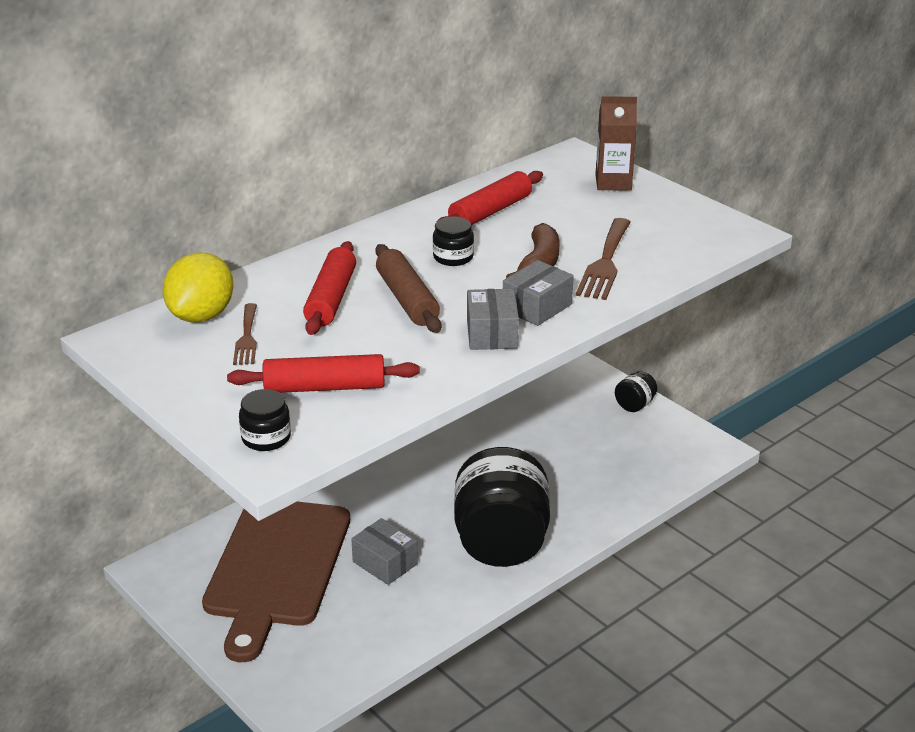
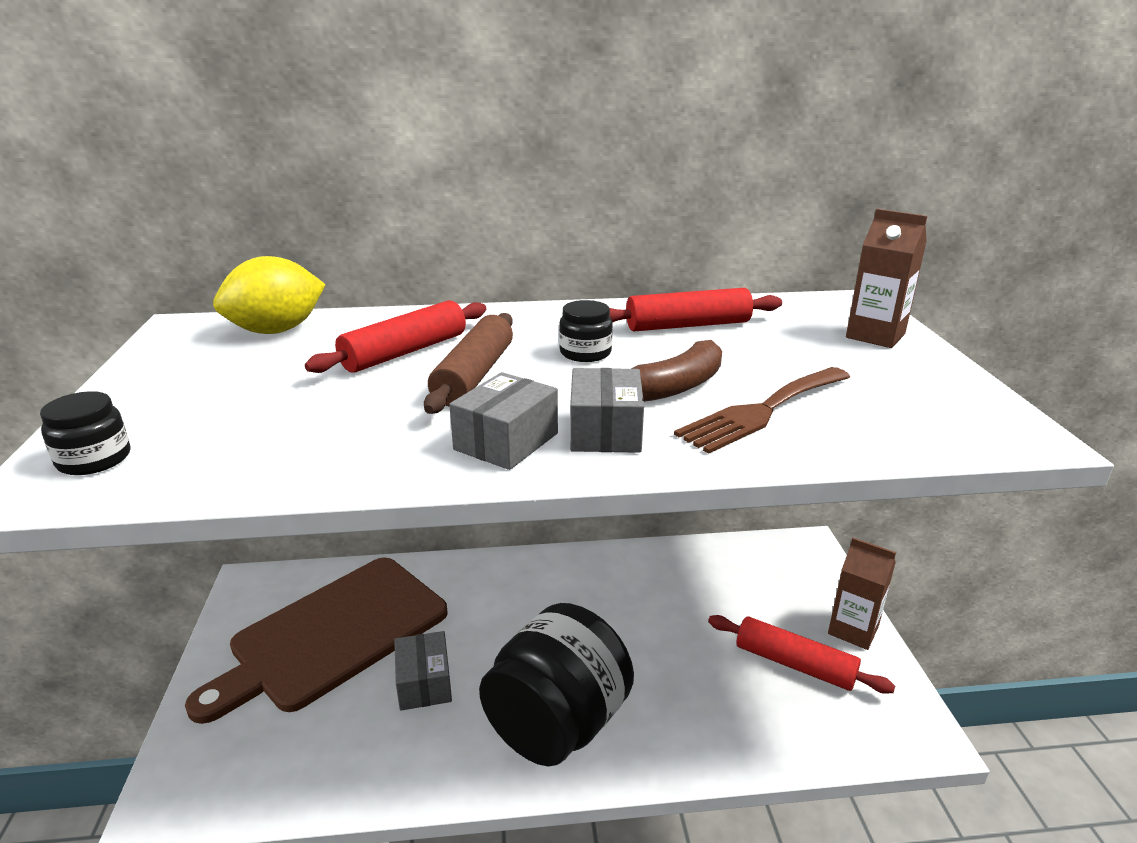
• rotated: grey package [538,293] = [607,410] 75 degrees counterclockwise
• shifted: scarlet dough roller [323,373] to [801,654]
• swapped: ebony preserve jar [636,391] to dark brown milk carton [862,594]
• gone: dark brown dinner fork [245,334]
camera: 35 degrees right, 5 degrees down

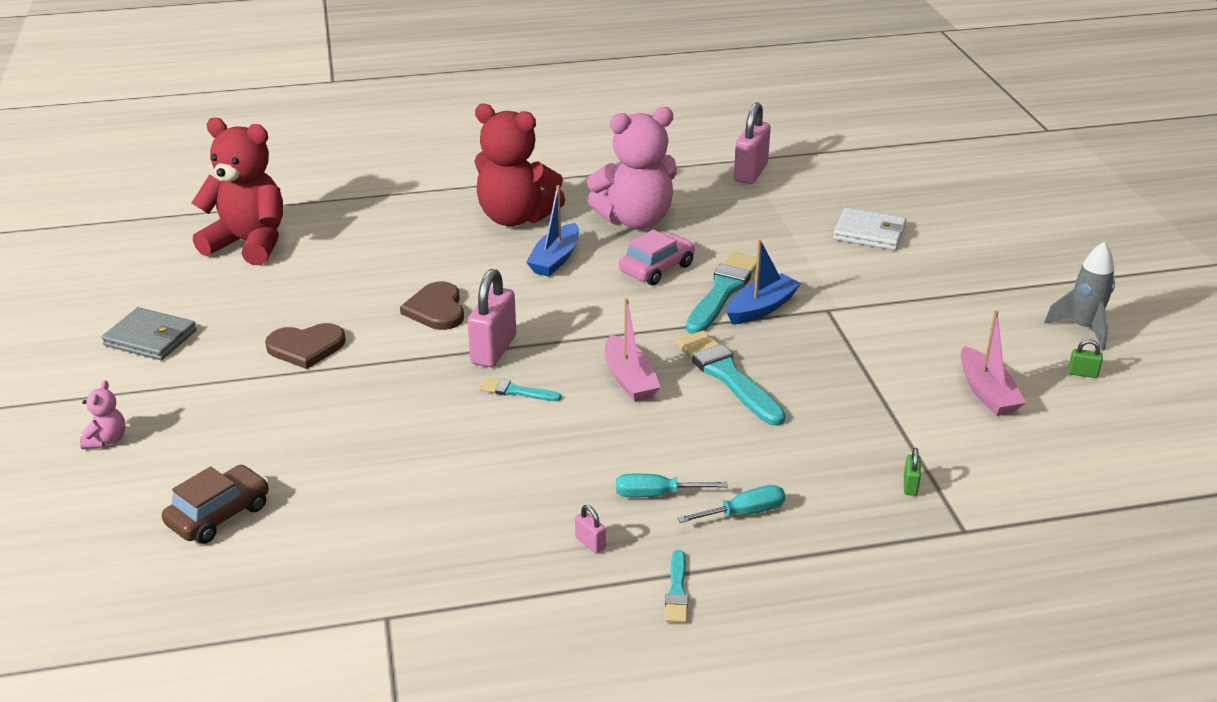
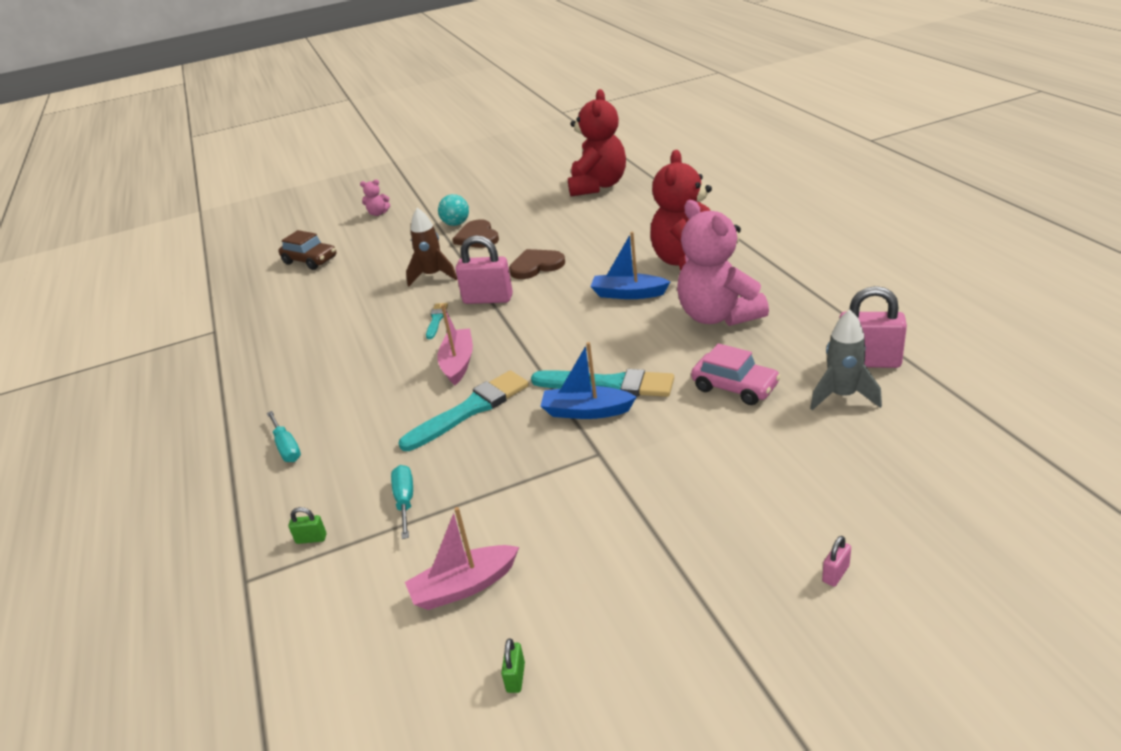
• shifted: teal flat screwdriver [672,485] to [402,502]
• new: dark brown toy rocket [431,247]
• rotated: rosy sailboat [633,350] = [455,344] 120 degrees clockwise
• new: teal ball [453,210]
• rotated: cobalt sailboat [764,282] = [588,380] 150 degrees clockwise
• shifted: rosy car [657,257] to [736,374]
• shifted: grey toy rocket [1079,295] to [846,360]
• shifted: rosy lock [590,529] to [836,561]
• gone: grey billfold [149,333]
• gone: teal paintbrush [677,586]
• gone: white billfold [869,229]
camera: 85 degrees right, 0 degrees up

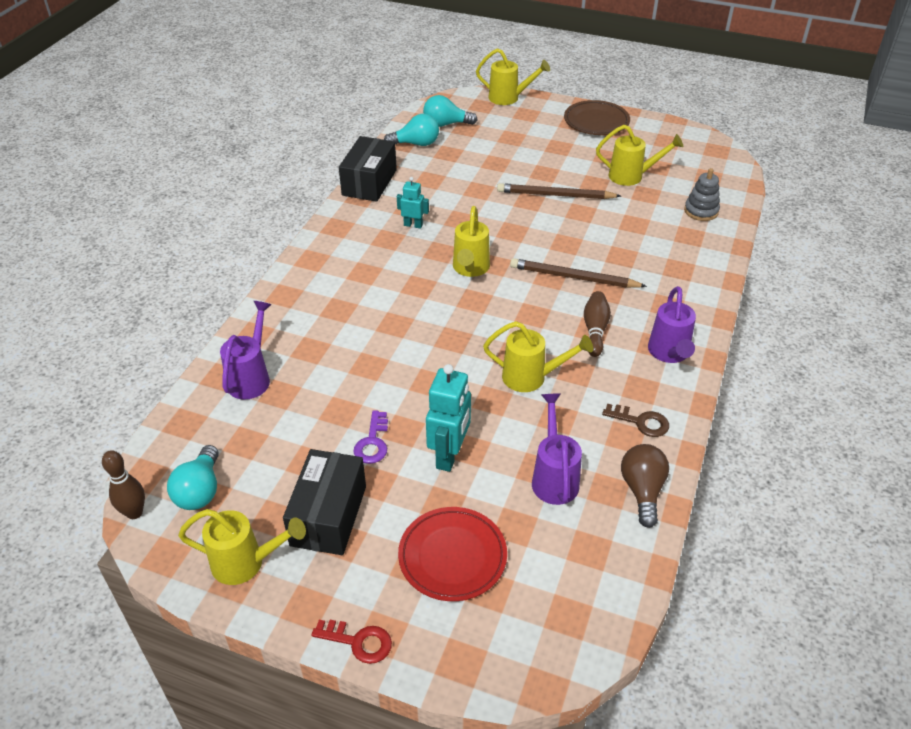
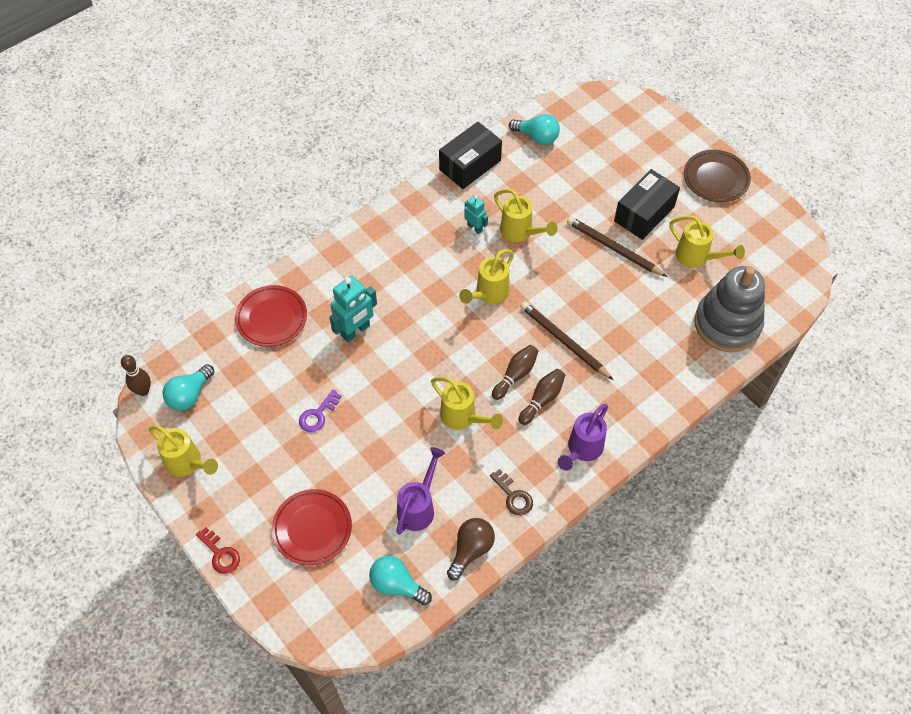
• swapped: purple watering can [246,350] to scarlet flat dish [271,316]
• shifted: teal toy robot [448,418] to [353,308]
• shifted: teal bulb [450,111] to [400,580]
• new: dark brown tenpin [515,372]
• shifted: golden watering can [513,76] to [525,215]
• shifted: ebony package [324,502] to [647,204]
• scaled: grey stacking toy [702,194] = [729,309] x2.04
camera: 30 degrees right, 15 degrees up

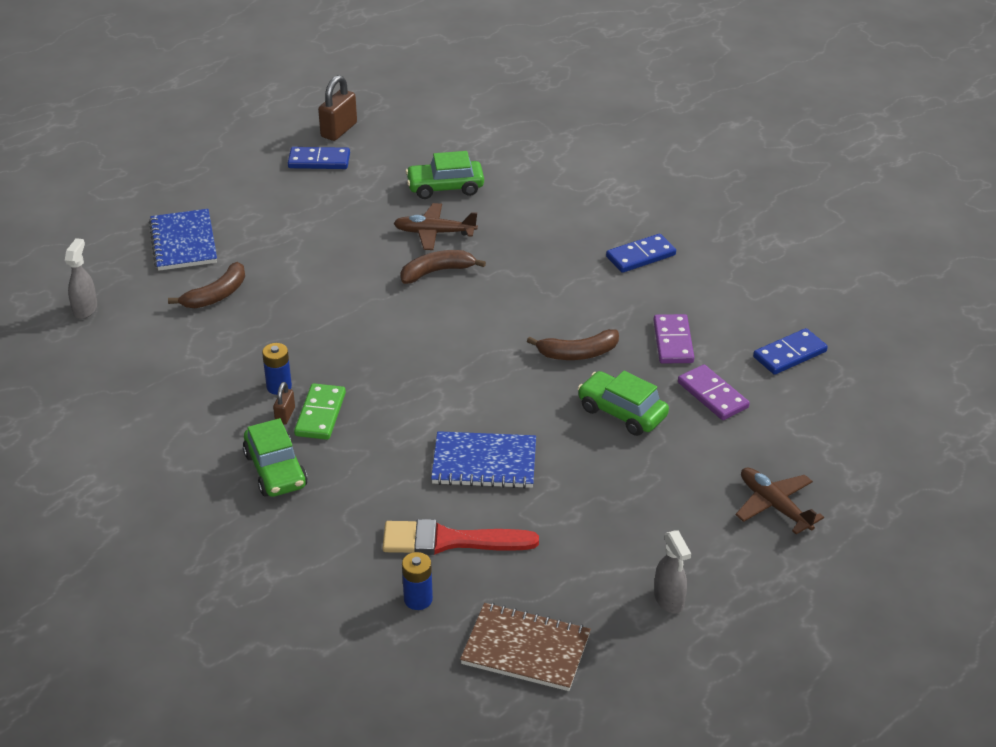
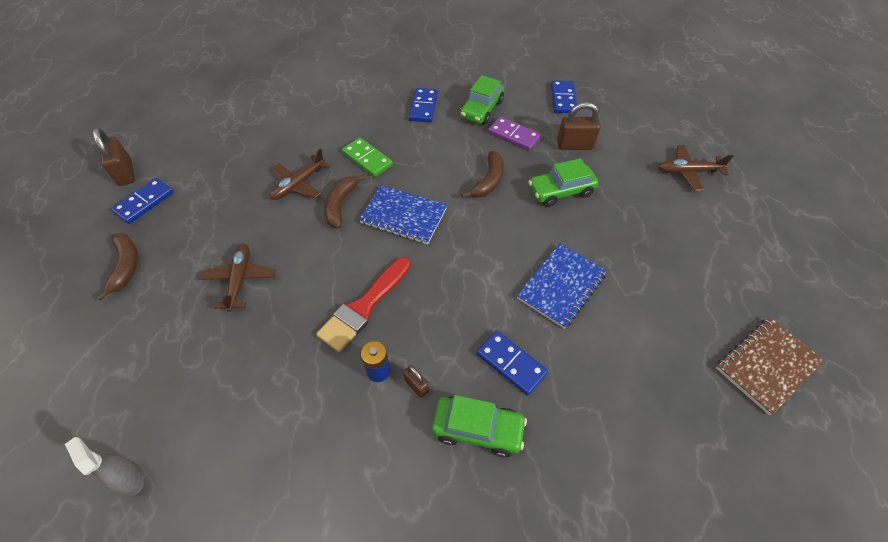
• shifted: dark brown banana fruit [206,285] to [117,267]
• new: dark brown plane [238,278]
• shifted: scarlet paintbrush [460,537] to [363,304]
• shifted: leaf-green domino tile [320,411] to [367,157]
• shifted: cobalt notebook [183,240] to [403,214]
• shifted: leaf-green car [445,175] to [482,100]
• new: cobalt domino tile [512,363]
• swapped: purple domino tile [713,392] to dark brown lock [579,126]
• gone: cobalt power cell [417,581]
• gone: grey sprayer [672,572]
camera: 55 degrees left, 15 degrees up

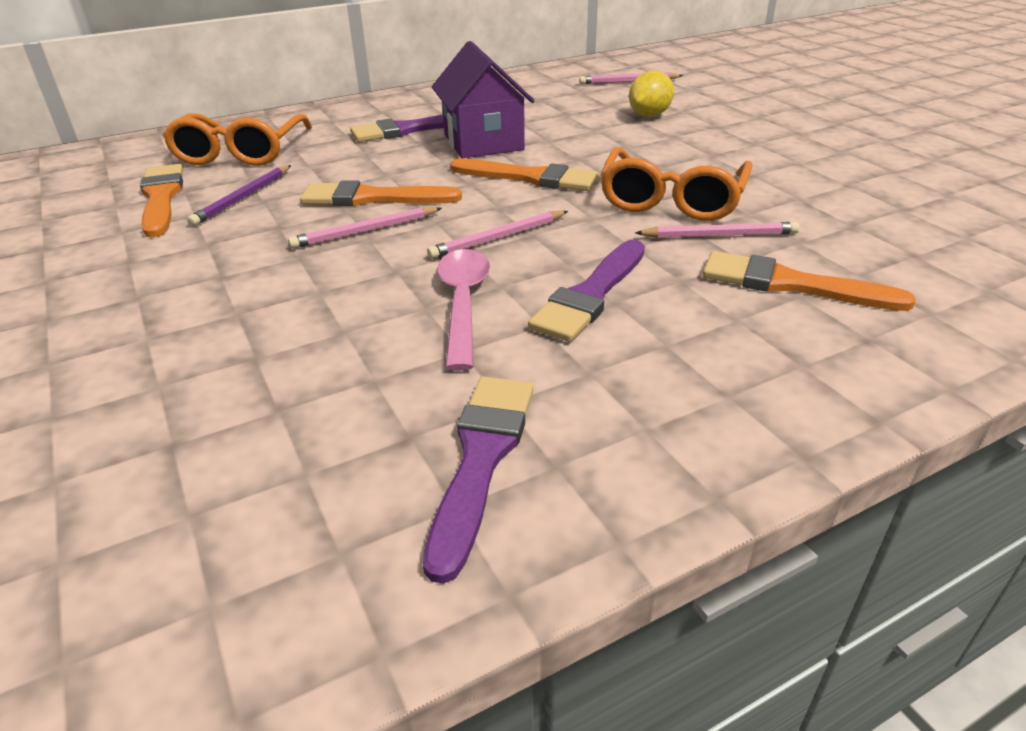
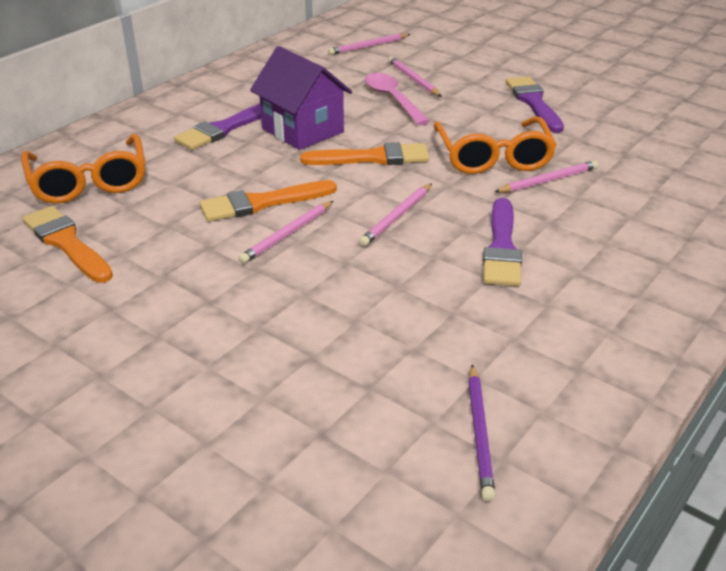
• shifted: rosy spoon [463,310] to [397,99]
• swapped: golden lemon [651,94] to rosy wooden pencil [415,76]
• shifted: purple wooden pencil [239,195] to [481,433]
• shifted: purple paintbrush [478,480] to [535,105]
• gone: orange paintbrush [809,281]
camera: 25 degrees left, 0 degrees up

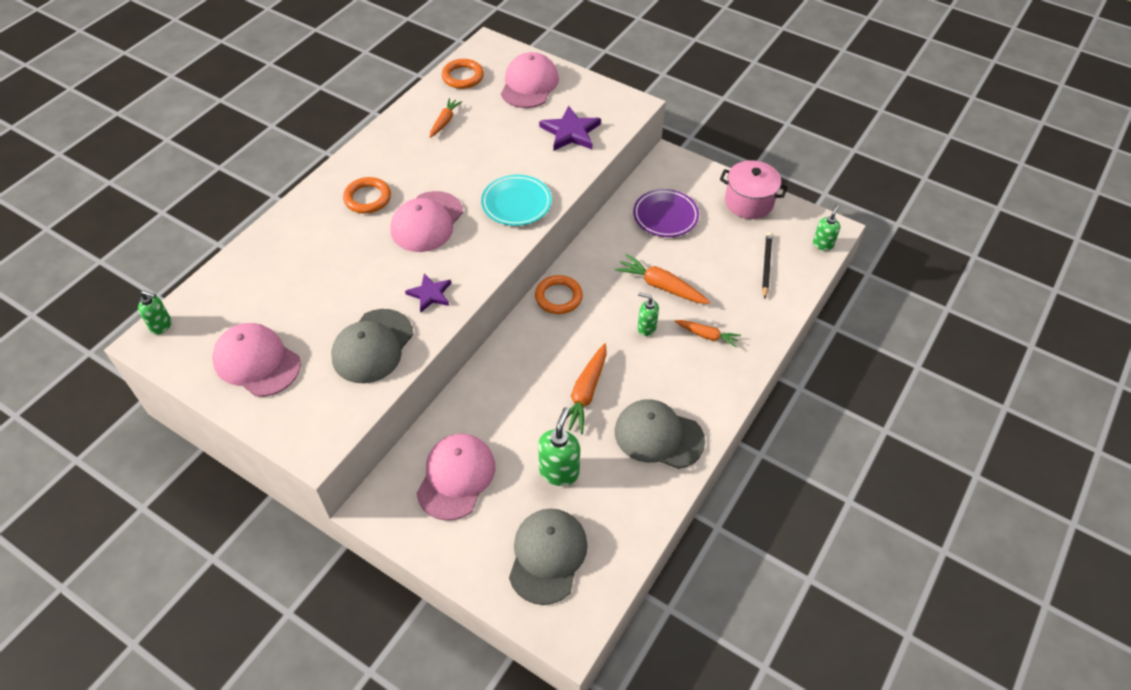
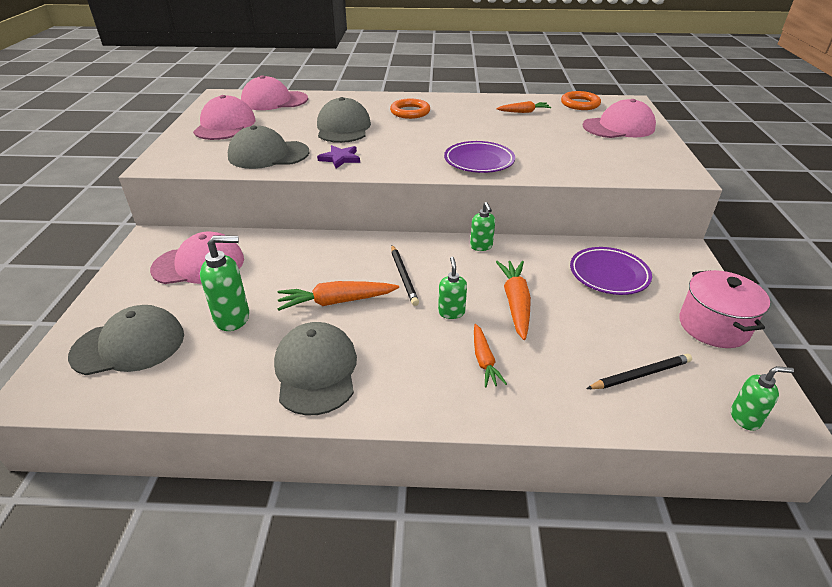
• shifted: rosy baseball cap [427,221] to [274,92]
• new: grey baseball cap [344,120]
• new: ebony wooden pencil [405,275]
• repainted: teal flat dish [516,200] to purple flat dish [479,157]
• shifted: leaf-green soap pump [154,312] to [482,226]
• gone: orange ring [559,294]
• gone: purple five-pointed star [570,128]
camera: 60 degrees right, 15 degrees down

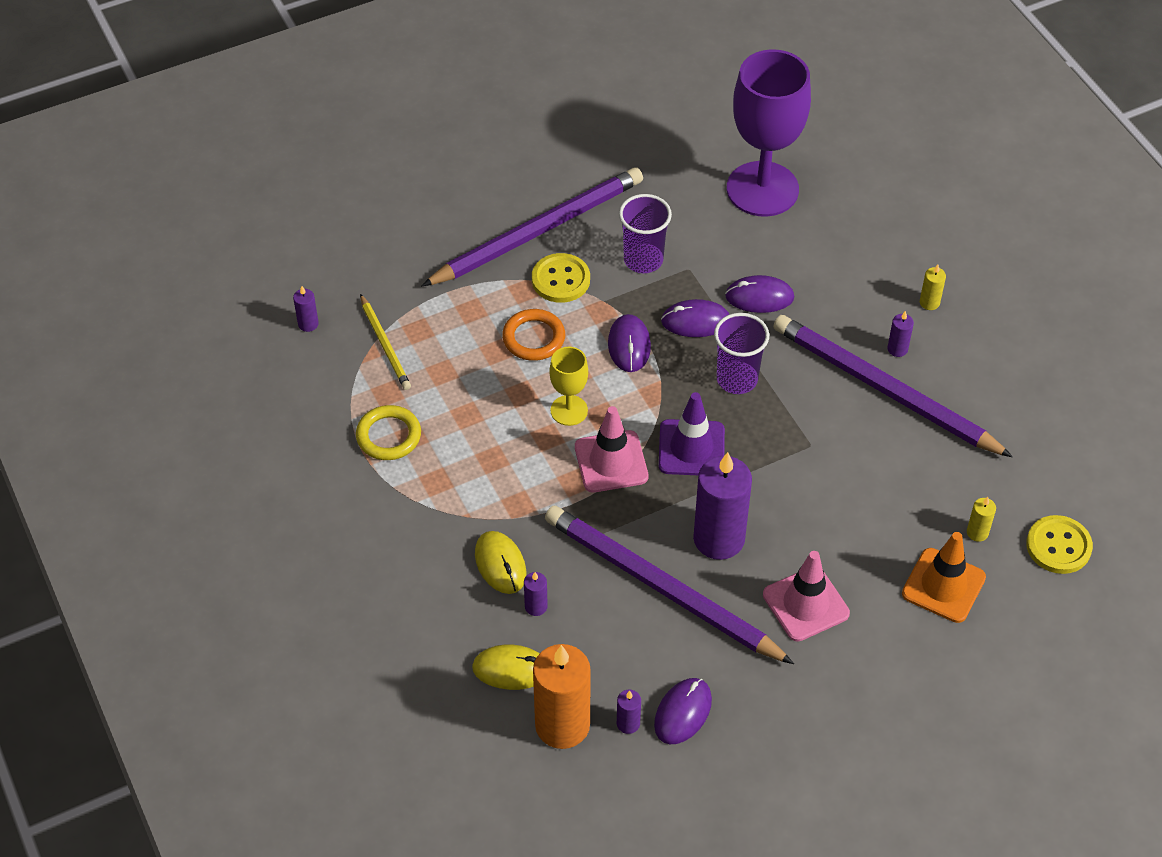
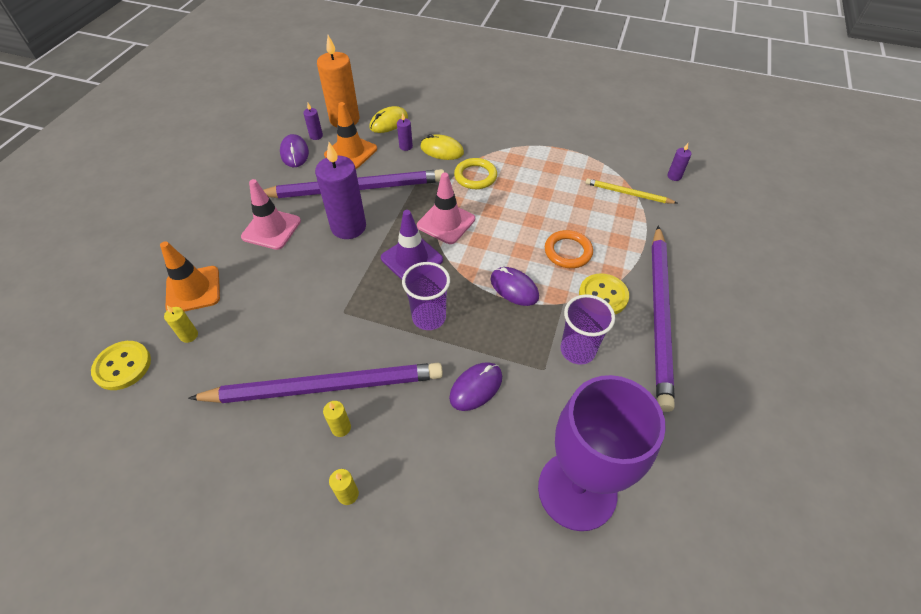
• repainted: purple pillar candle [900,334] to golden pillar candle [337,419]
• new: orange traffic cone [350,135]
• shifted: golden ring [388,432] to [475,173]
• gone: golden chalice [568,386]
• gone: purple PC mouse [695,318]
camera: 135 degrees right, 0 degrees up

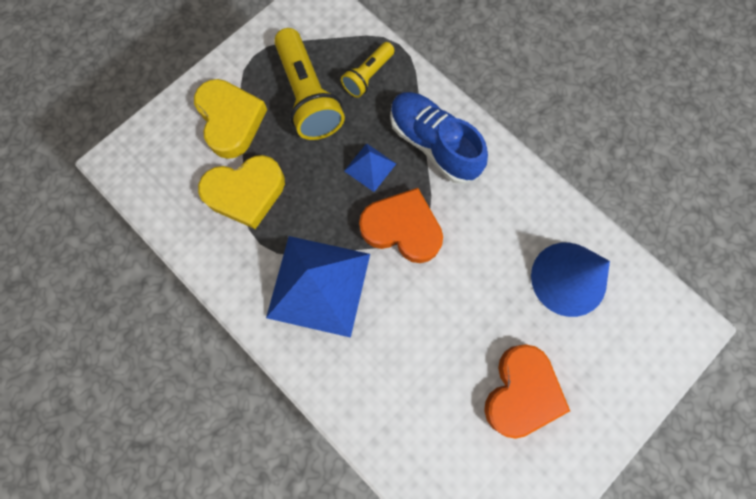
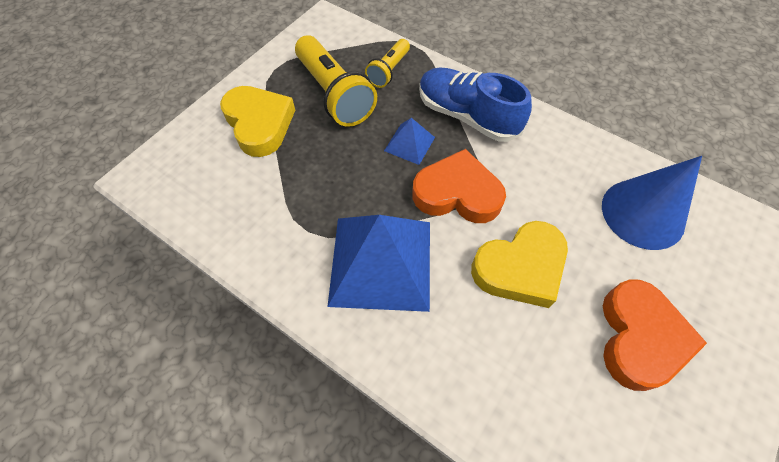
• shifted: golden love heart [241,192] to [519,264]
camera: 10 degrees left, 15 degrees down

